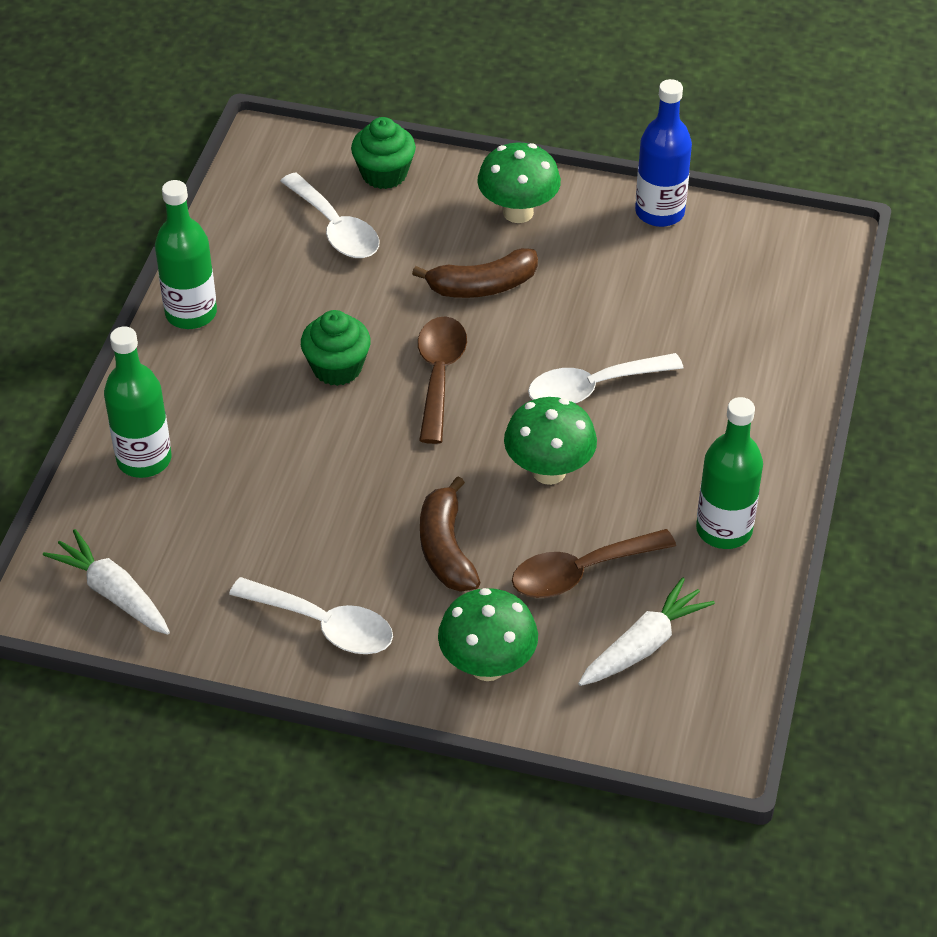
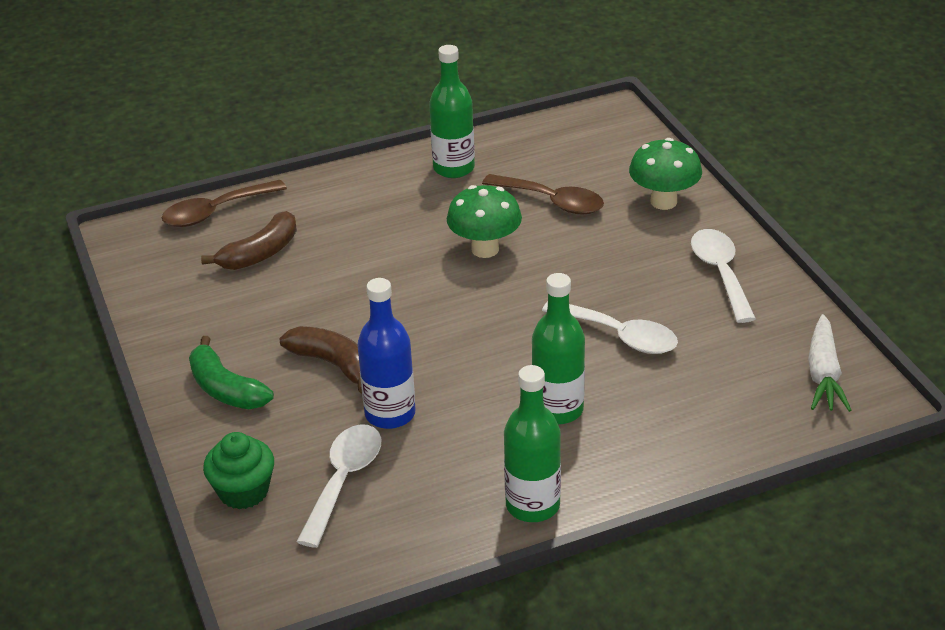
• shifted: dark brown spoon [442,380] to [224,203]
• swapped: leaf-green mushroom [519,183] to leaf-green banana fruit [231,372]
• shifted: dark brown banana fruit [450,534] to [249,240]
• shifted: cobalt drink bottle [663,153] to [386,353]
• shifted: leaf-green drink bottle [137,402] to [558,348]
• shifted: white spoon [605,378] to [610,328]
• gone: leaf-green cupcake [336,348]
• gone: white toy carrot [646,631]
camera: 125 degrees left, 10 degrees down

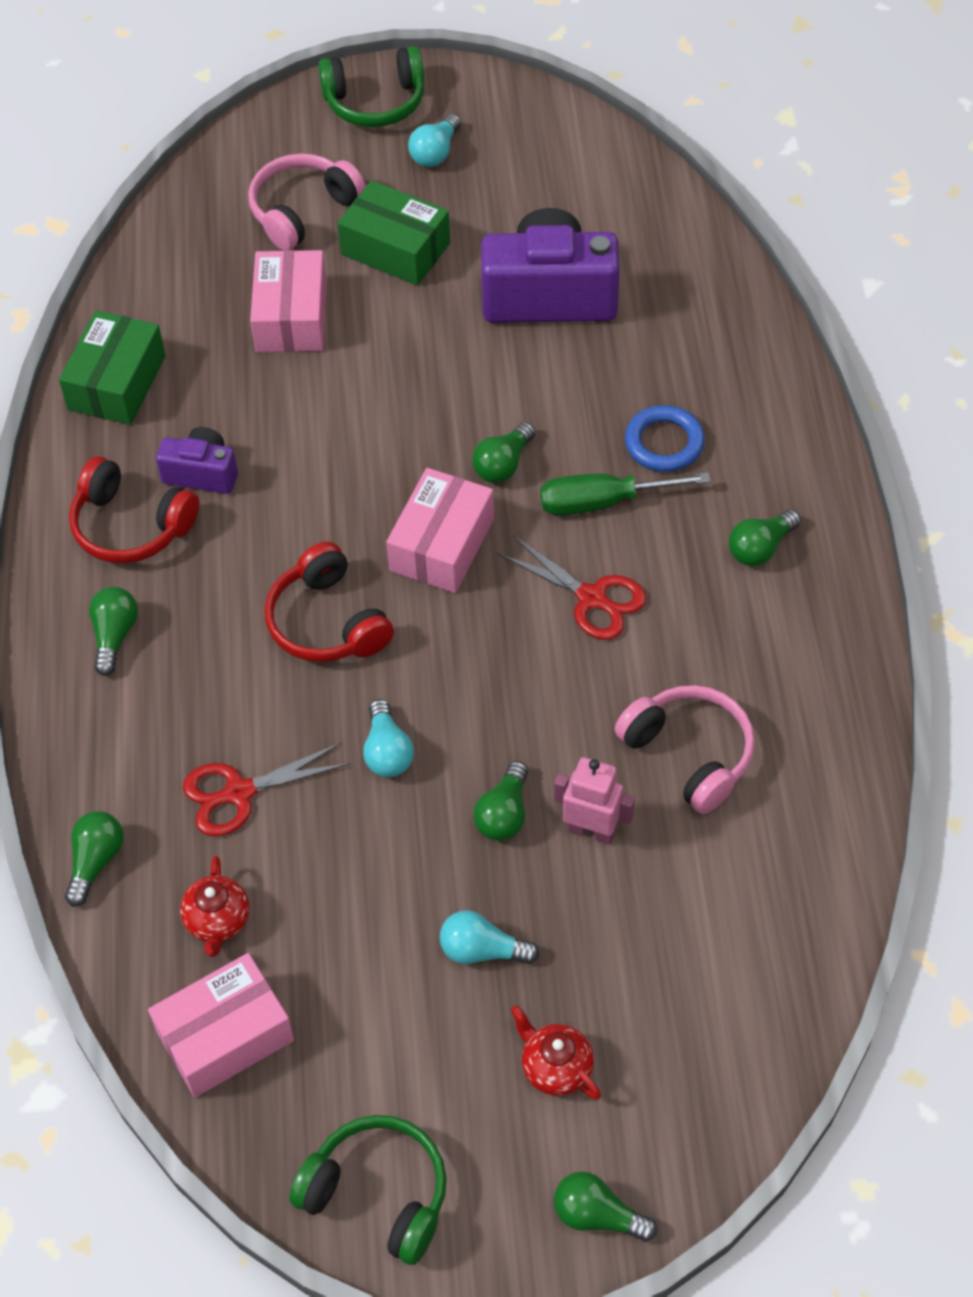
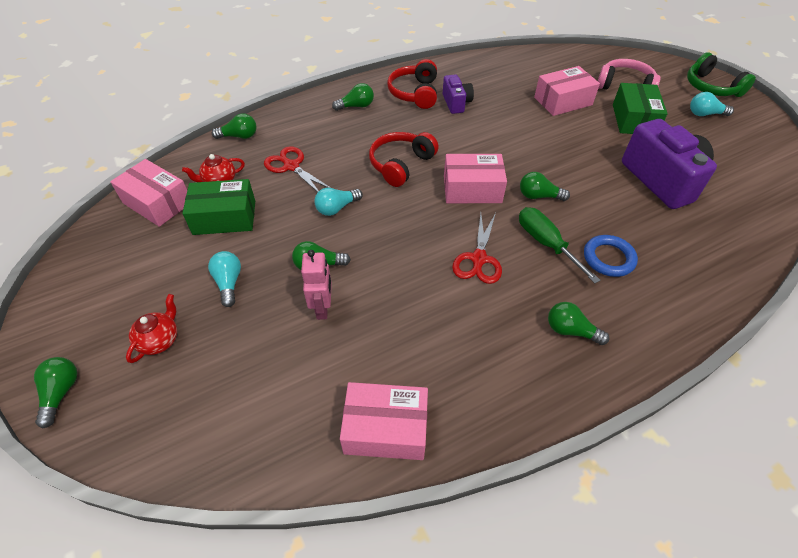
• shifted: leaf-green package [112,367] to [218,207]
• new: rosy package [384,421]
• gone: leaf-green over-ear headphones [368,1190]
• gone: rosy over-ear headphones [685,749]
camera: 65 degrees right, 5 degrees down

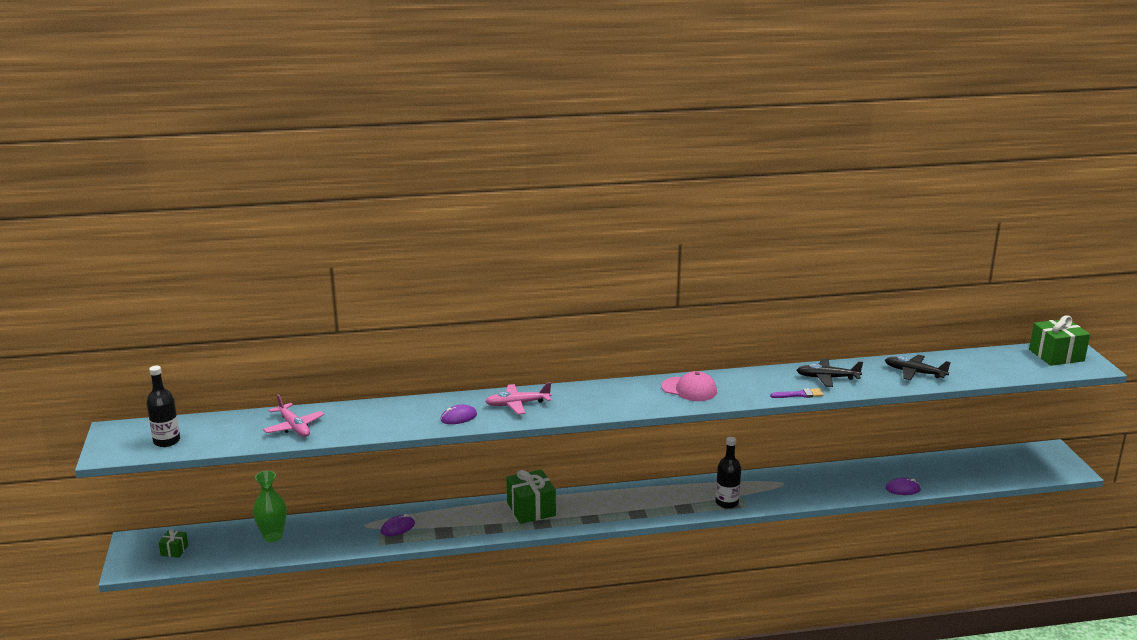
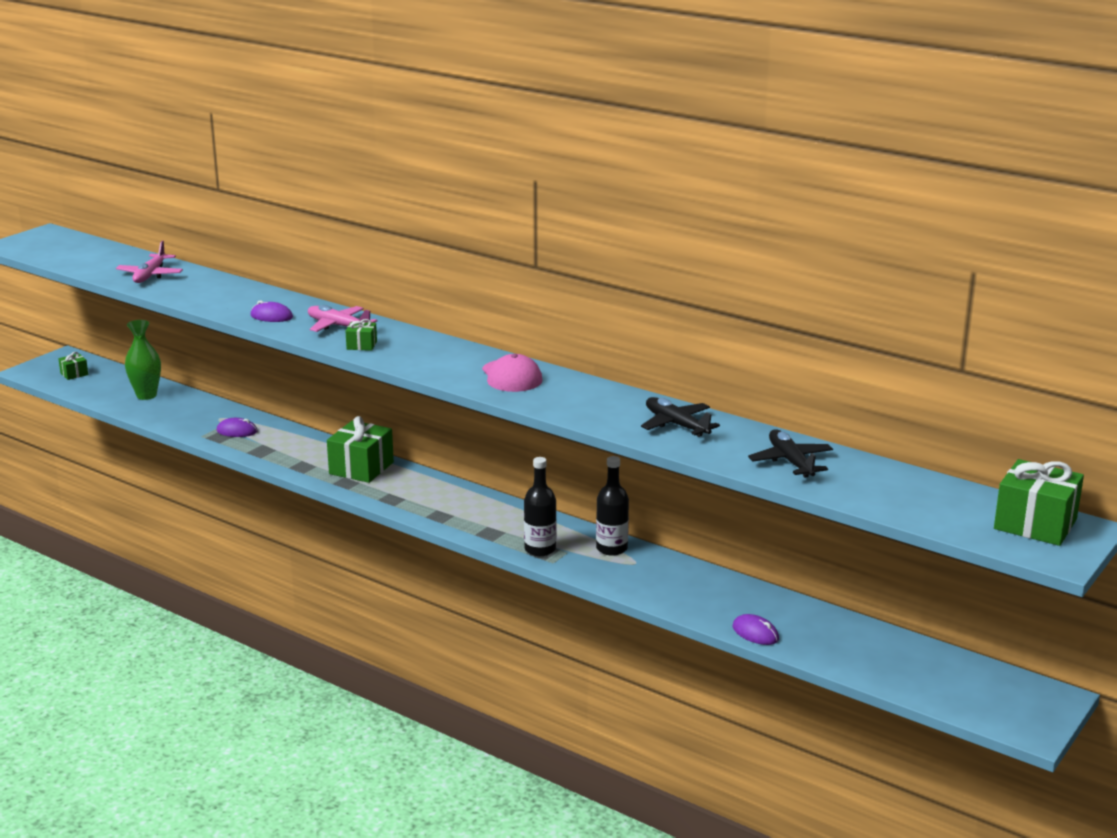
• new: leaf-green present [361,335]
• shifted: ebony drink bottle [163,406] to [612,506]
• gone: purple paintbrush [797,393]
camera: 45 degrees right, 0 degrees up

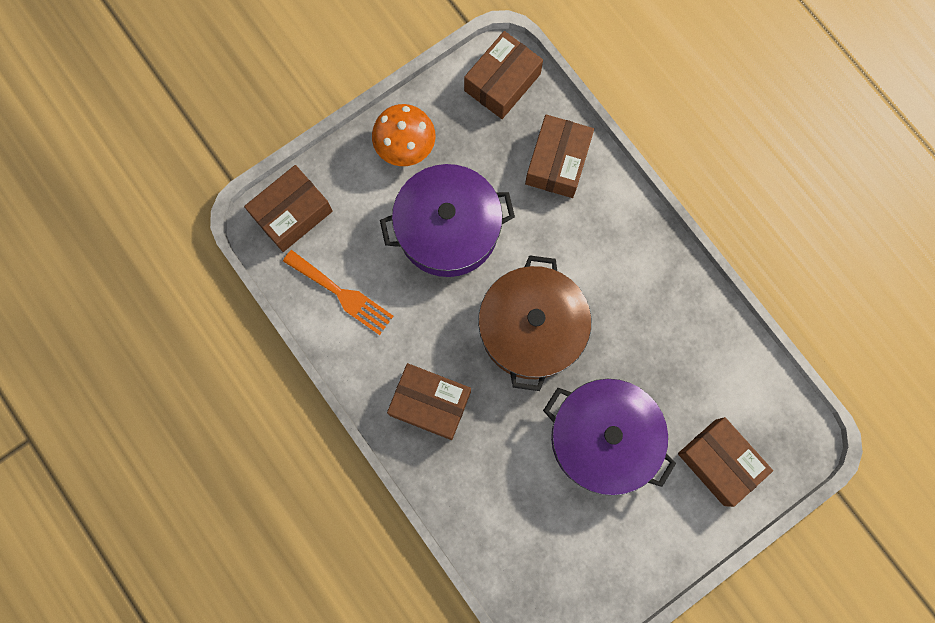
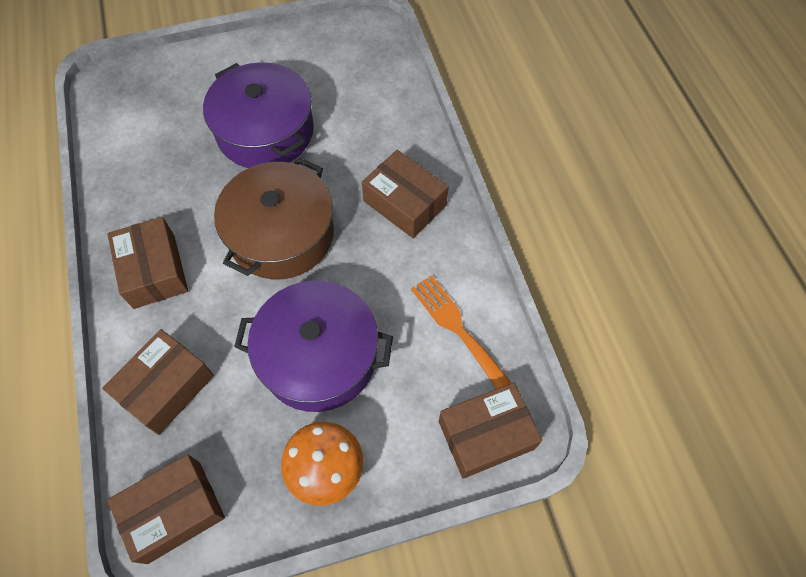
• shifted: dark brown package [725,462] to [147,263]
camera: 160 degrees left, 15 degrees down

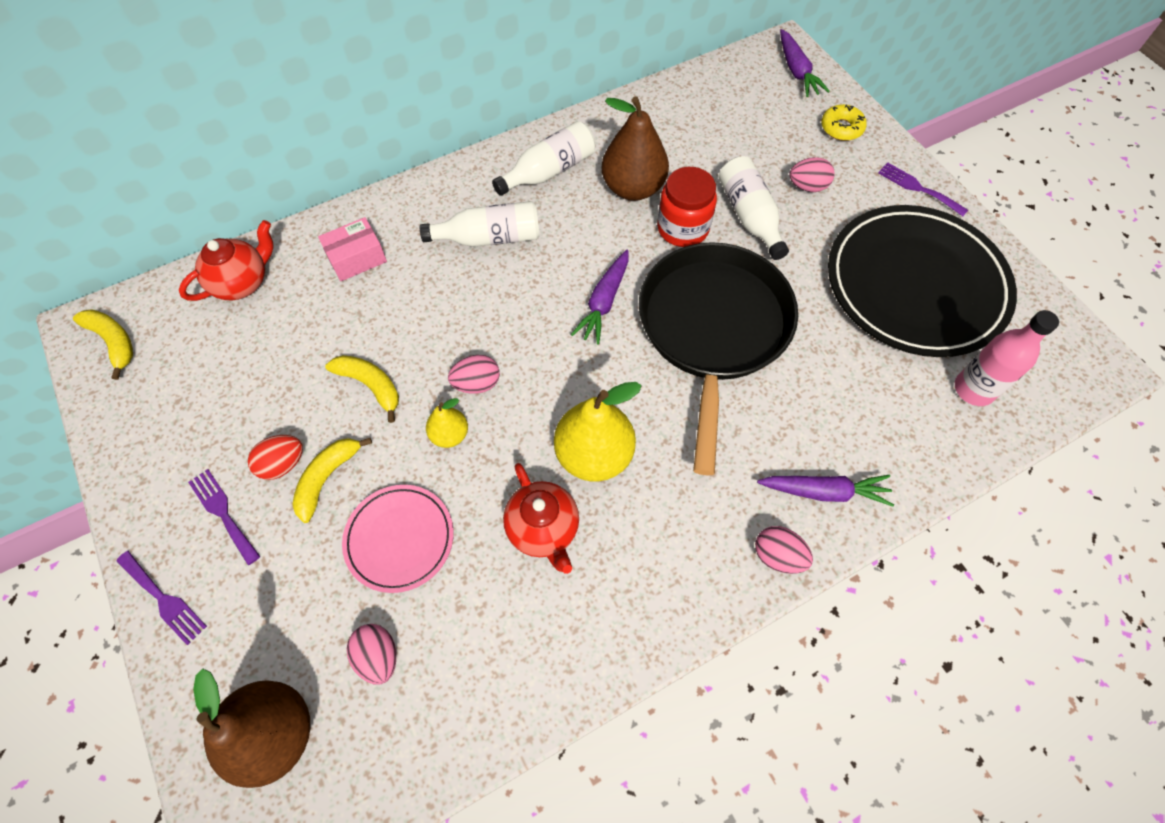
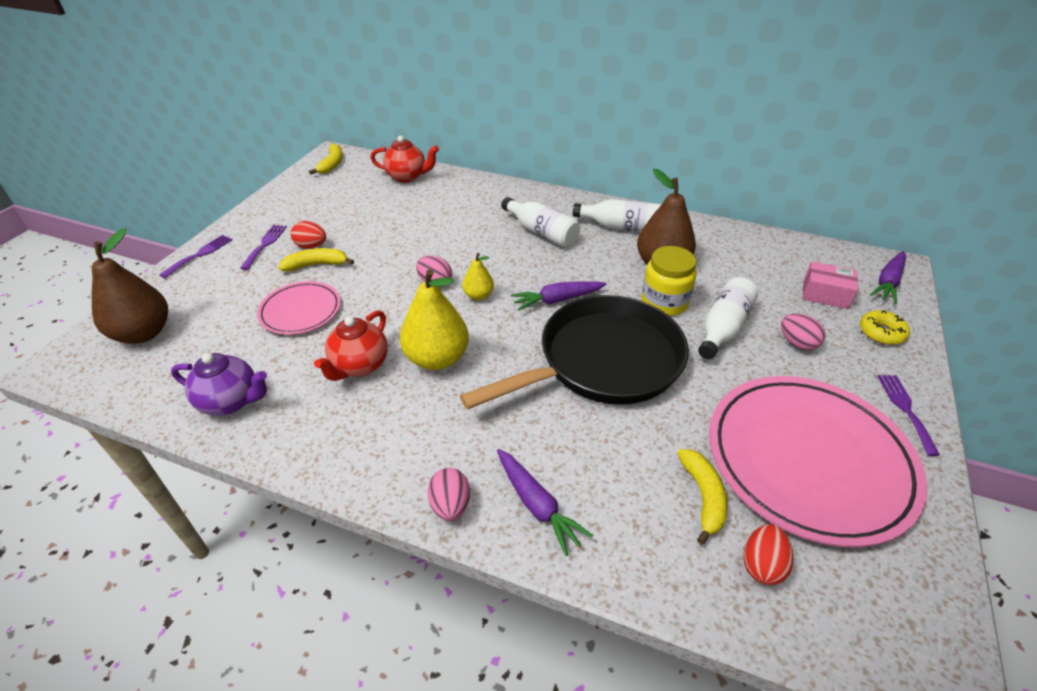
• rotated: purple dinner fork [162,598] = [196,256] 150 degrees counterclockwise
• new: purple china teapot [219,384]
• shifted: golden pear fruit [447,423] to [478,276]
• repainted: scarlet preserve jar [687,207] to golden preserve jar [669,281]
• shifted: golden banana fruit [362,389] to [702,496]
• repainted: ebony flat dish [922,281] to rosy flat dish [818,461]
• swapped: rosy drink bottle [1007,358] to scarlet egg [768,554]
• shifted: rosy package [352,249] to [830,285]
• gone: rosy egg [371,654]
camera: 50 degrees right, 20 degrees down

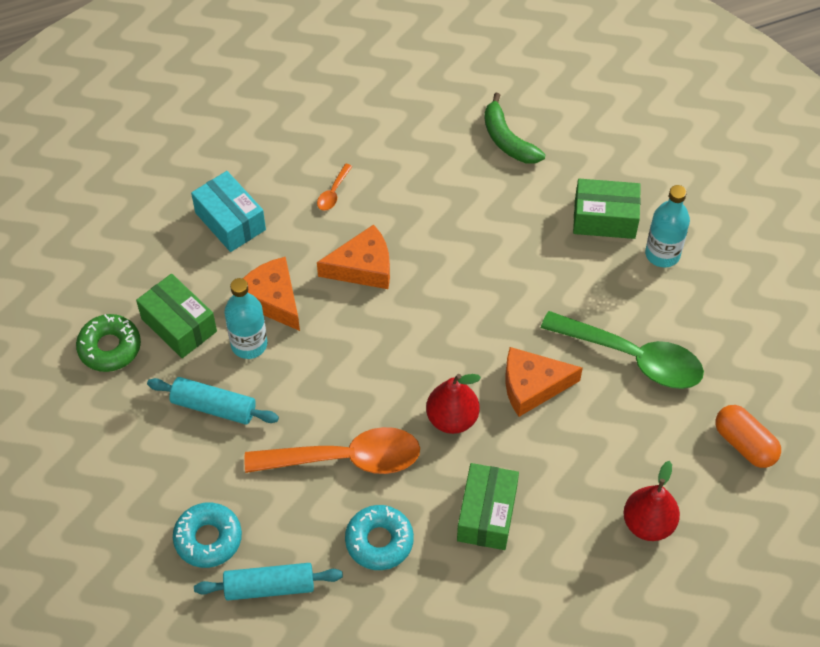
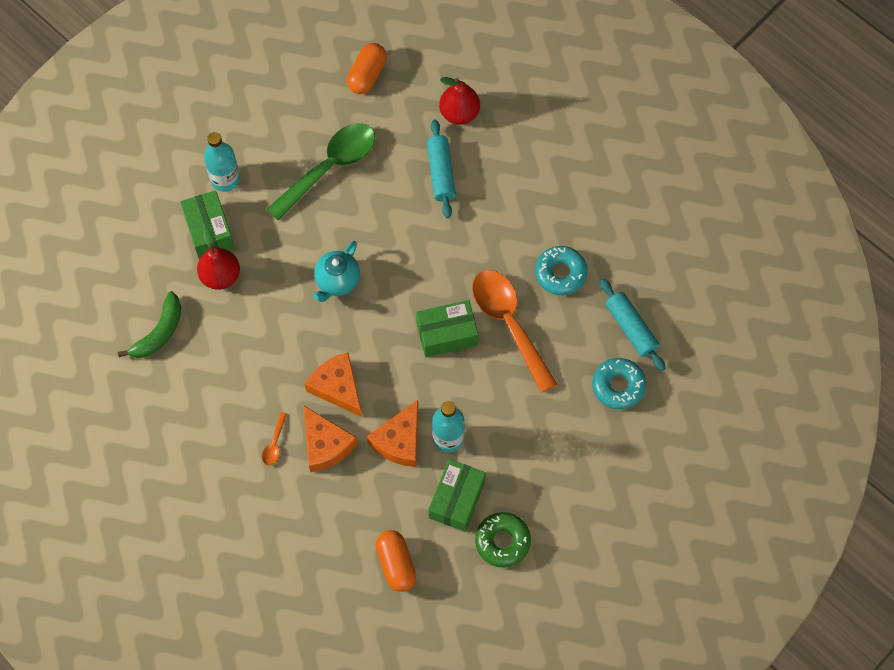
• shifted: scarlet pear fruit [453,404] to [218,259]
• rotated: orange spoon [334,187] = [274,439] 105 degrees clockwise
• rotated: leaf-green spoon [622,350] = [321,172] 45 degrees clockwise
• shifted: orange cheese [544,382] to [330,438]
• new: teal china teapot [336,271]
• new: orange capsule [396,561]
• shifted: leaf-green package [488,506] to [447,328]
• shifted: teal dough roller [213,401] to [441,169]
• gone: teal package [228,211]
camera: 115 degrees left, 10 degrees up

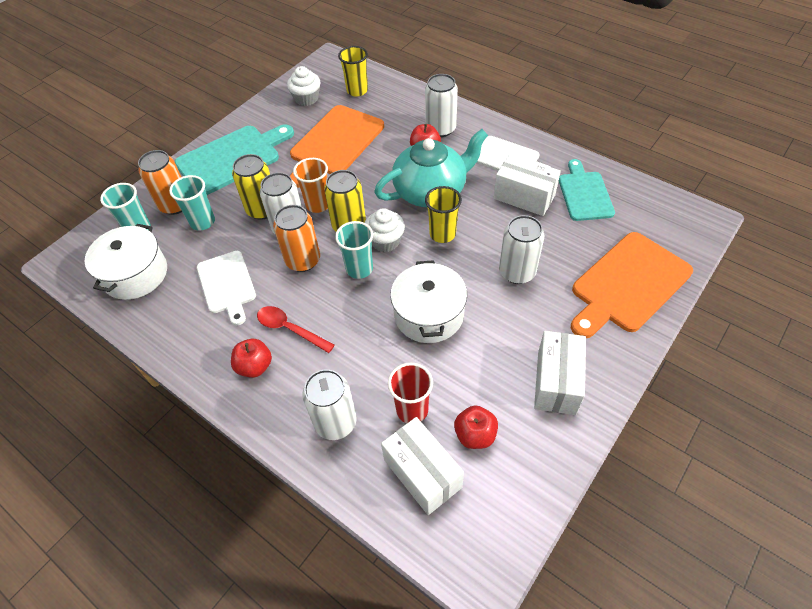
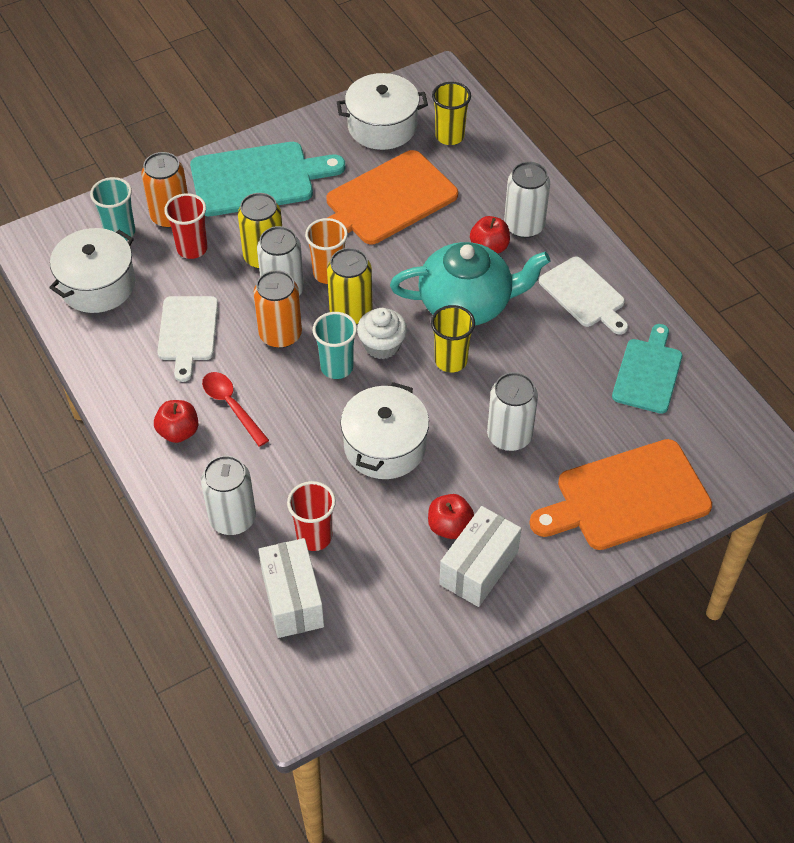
• repainted: teal cup [192,203] to scarlet cup [186,226]
• swapped: white cupcake [304,86] to white cooking pot [382,111]
• shifted: scarlet apple [476,427] to [451,516]
• gone: white package [527,185]
camera: 20 degrees right, 0 degrees up

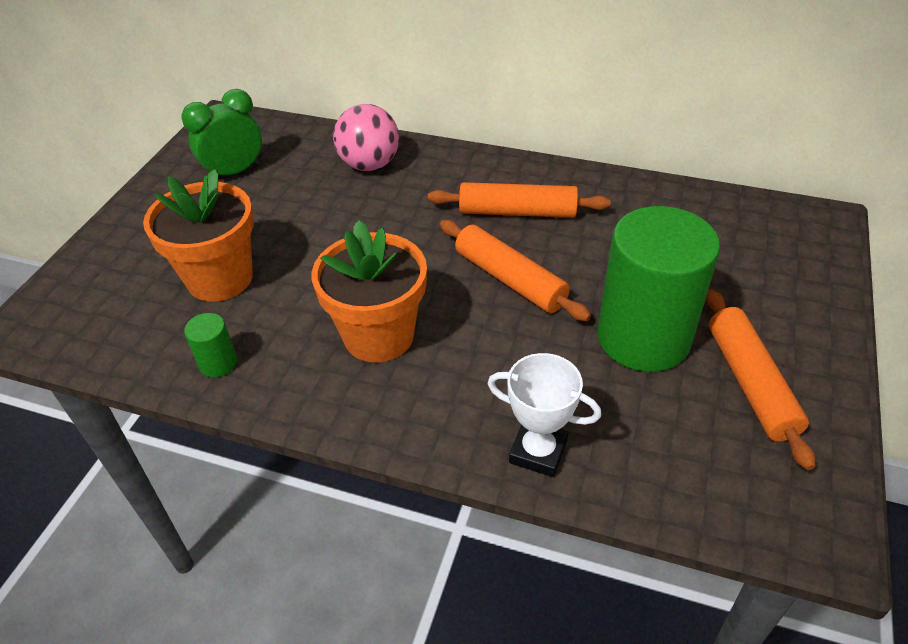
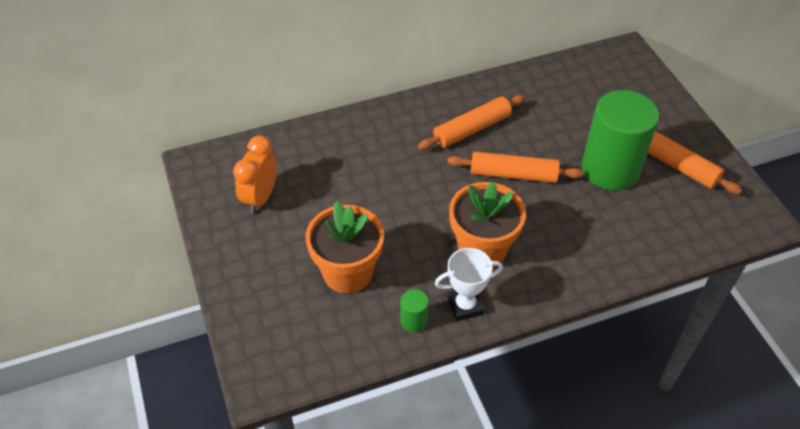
• repainted: leaf-green alarm clock [221,132] to orange alarm clock [255,175]
• shifted: white award cup [544,415] to [469,284]
• gone: rosy ball [366,137]
camera: 40 degrees left, 5 degrees up

